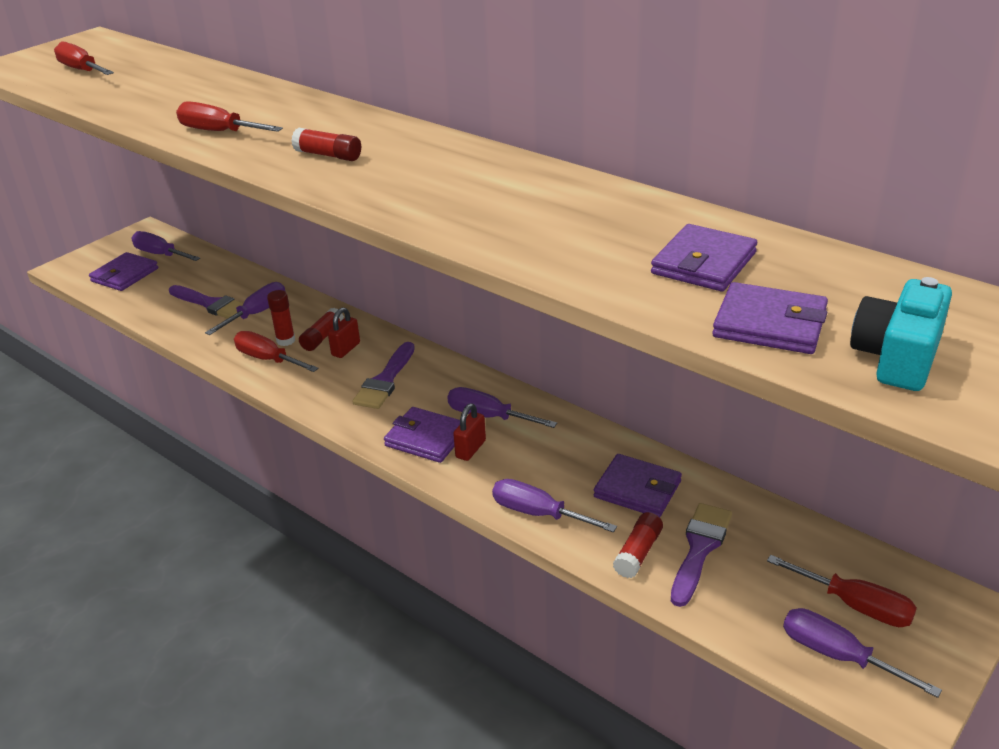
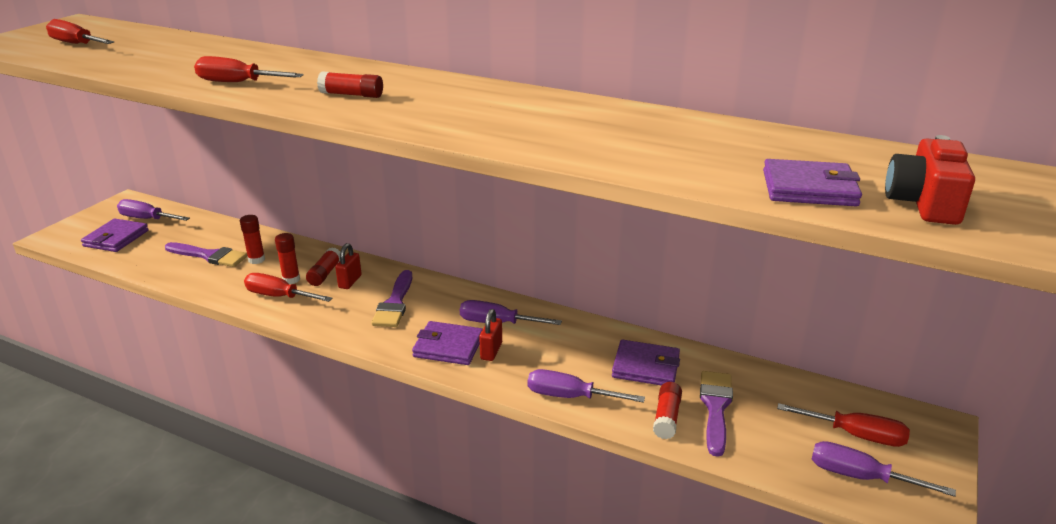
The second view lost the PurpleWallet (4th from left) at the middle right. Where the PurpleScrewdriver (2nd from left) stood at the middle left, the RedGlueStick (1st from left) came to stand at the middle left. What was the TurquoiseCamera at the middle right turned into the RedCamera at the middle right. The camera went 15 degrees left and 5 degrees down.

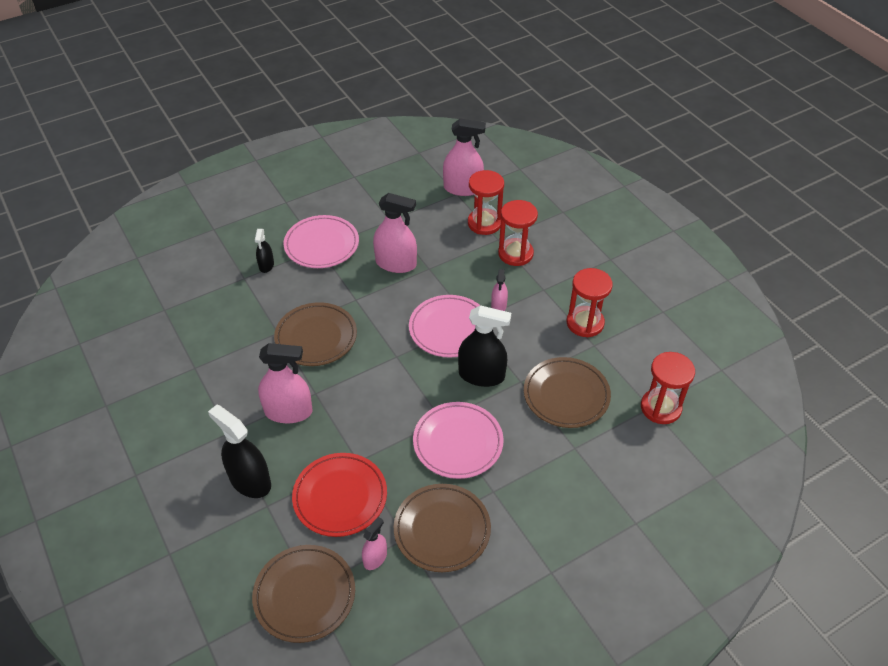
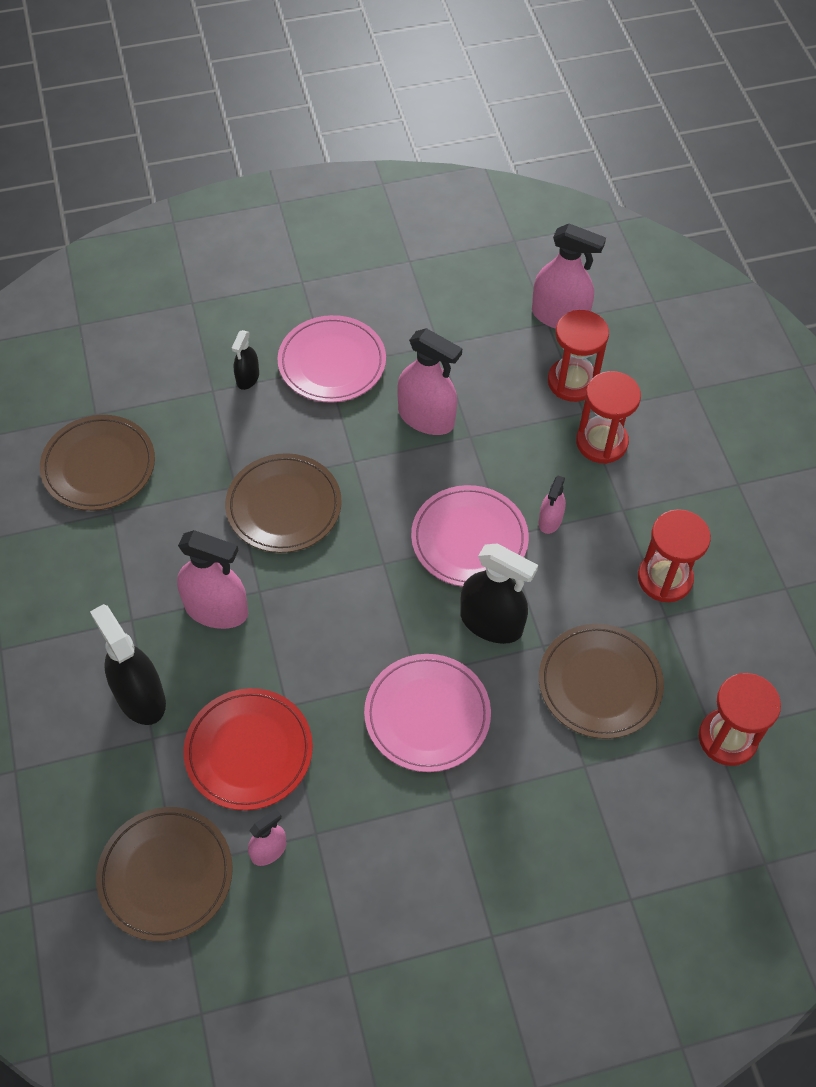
The BrownPlate (3rd from left in the first image) ended up elsewhere, having gone from the bottom centre to the middle left. The camera went 15 degrees right and 10 degrees up.

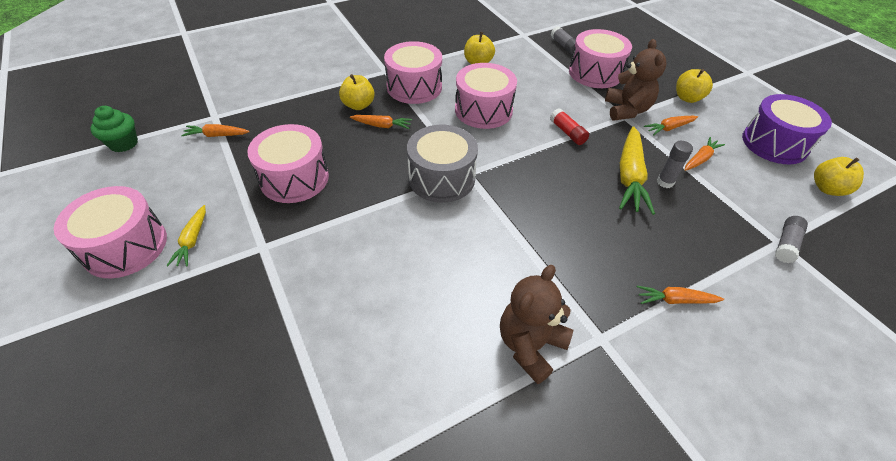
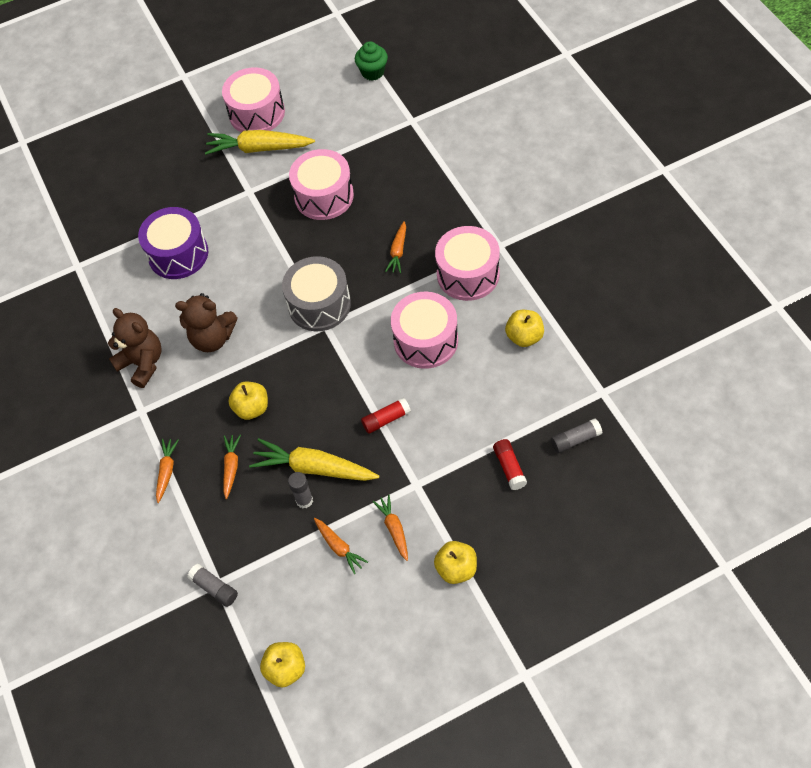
The OrangeCarrot (1st from left in the first image) ended up elsewhere, having gone from the top left to the middle left. The YellowApple (1st from left) ended up elsewhere, having gone from the top centre to the middle left. The BrownTeddyBear (2nd from left) ended up elsewhere, having gone from the top right to the middle left. The PurpleDrum ended up elsewhere, having gone from the top right to the top left. Where the PinkDrum (5th from left) stood at the top right, the RedGlueStick (2nd from left) came to stand at the centre. The size of the YellowCarrot (1st from left) at the middle left changed by a factor of 1.85. The camera went 100 degrees right and 10 degrees up.

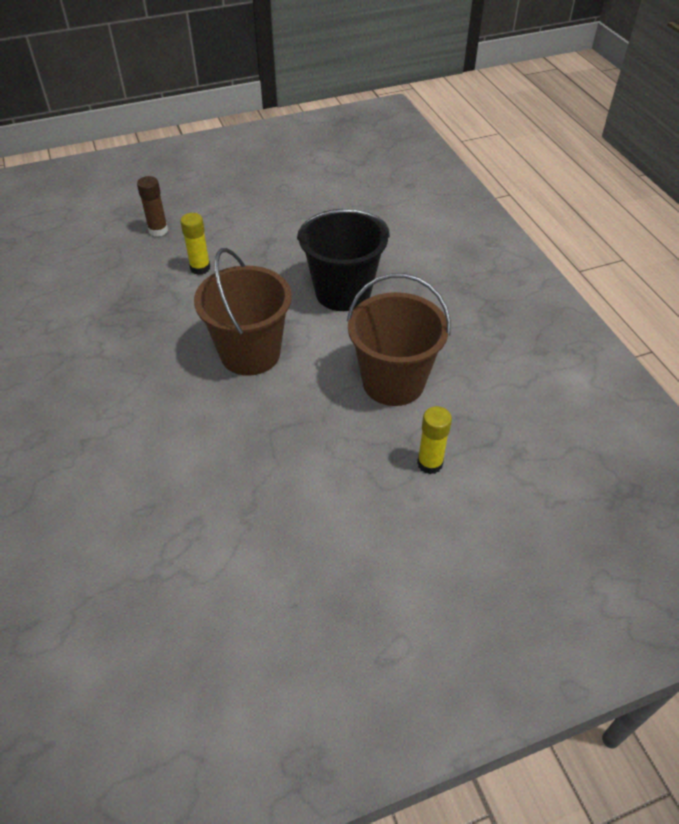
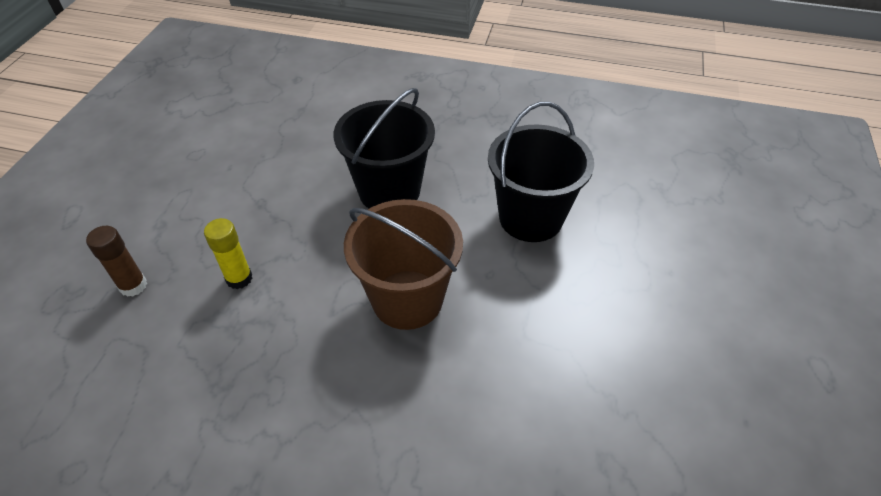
The second view lost the YellowGlueStick (2nd from left) at the centre. What was the BrownBucket (2nd from left) at the centre turned into the BlackBucket (2nd from left) at the centre. The camera went 55 degrees left and 0 degrees up.

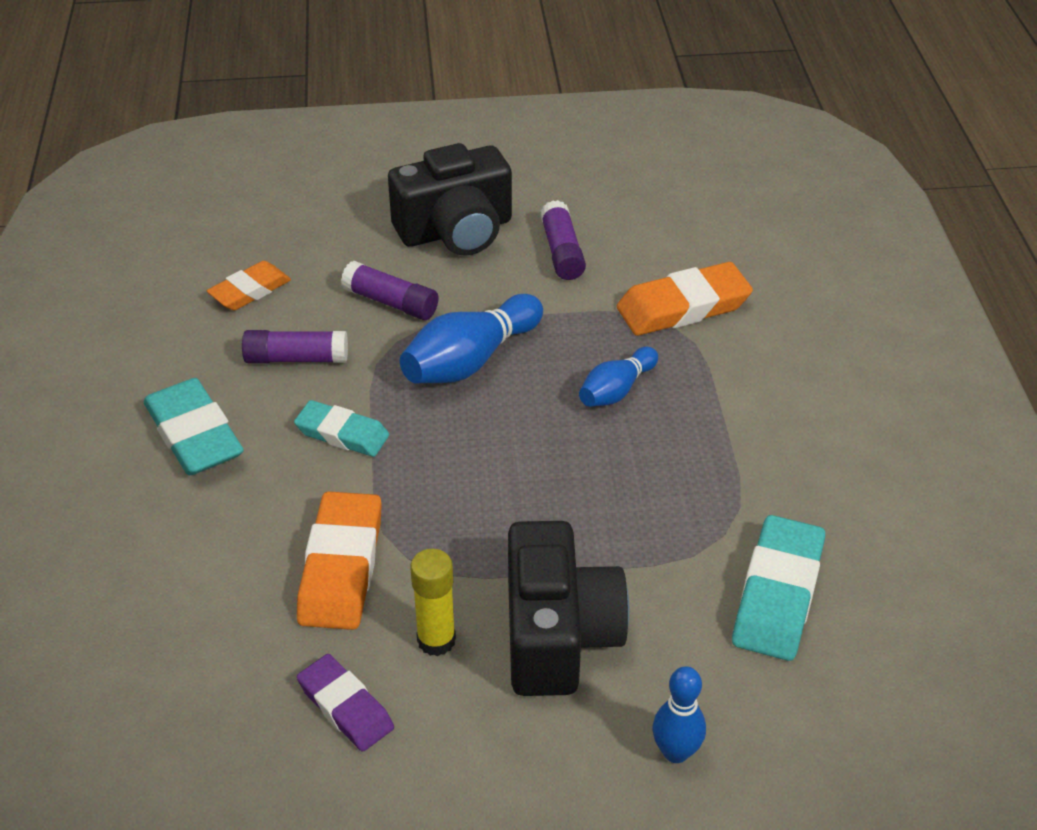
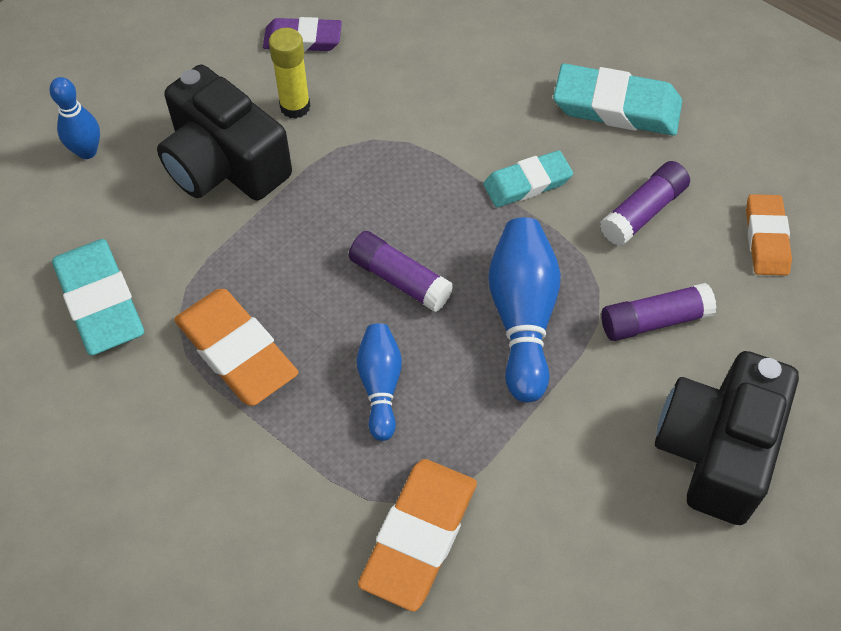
The OrangeEraser (2nd from left in the first image) ended up elsewhere, having gone from the bottom left to the middle left. The PurpleGlueStick (3rd from left in the first image) ended up elsewhere, having gone from the top centre to the centre. The camera went 135 degrees right and 15 degrees up.

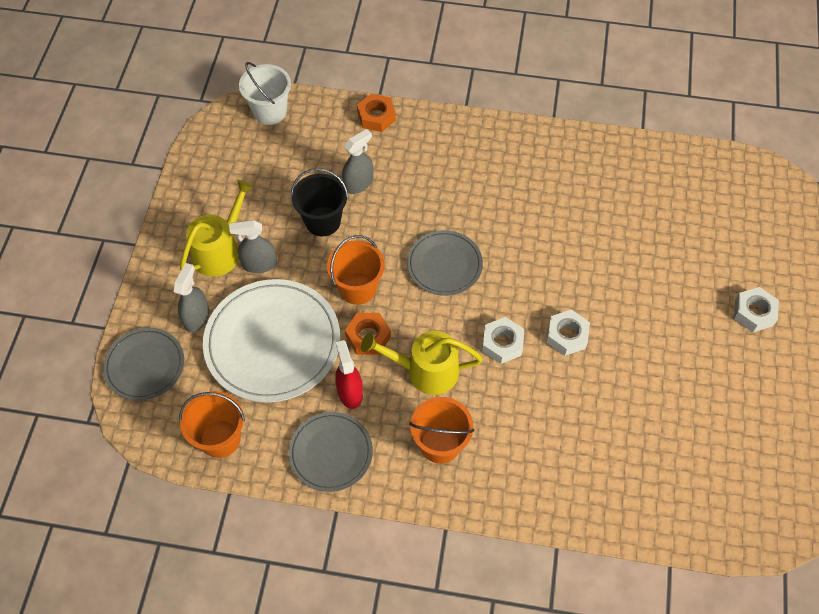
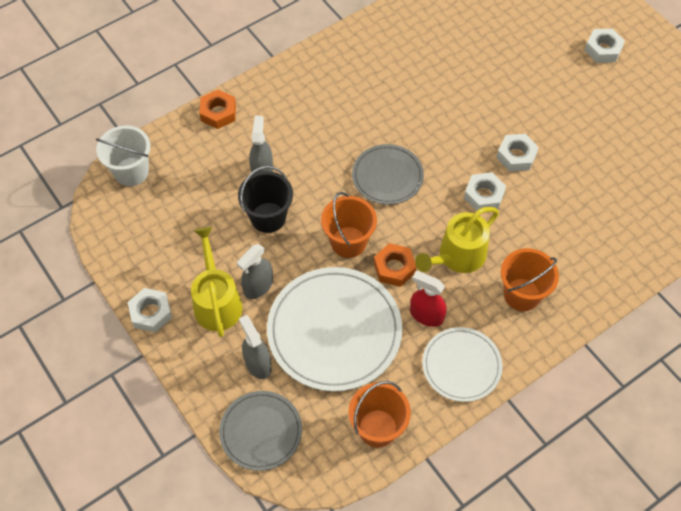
The second view gained the WhiteNut (1st from left) at the middle left. What was the GreyPlate (2nd from left) at the bottom centre turned into the WhitePlate (2nd from left) at the bottom right. The camera went 45 degrees left and 0 degrees up.

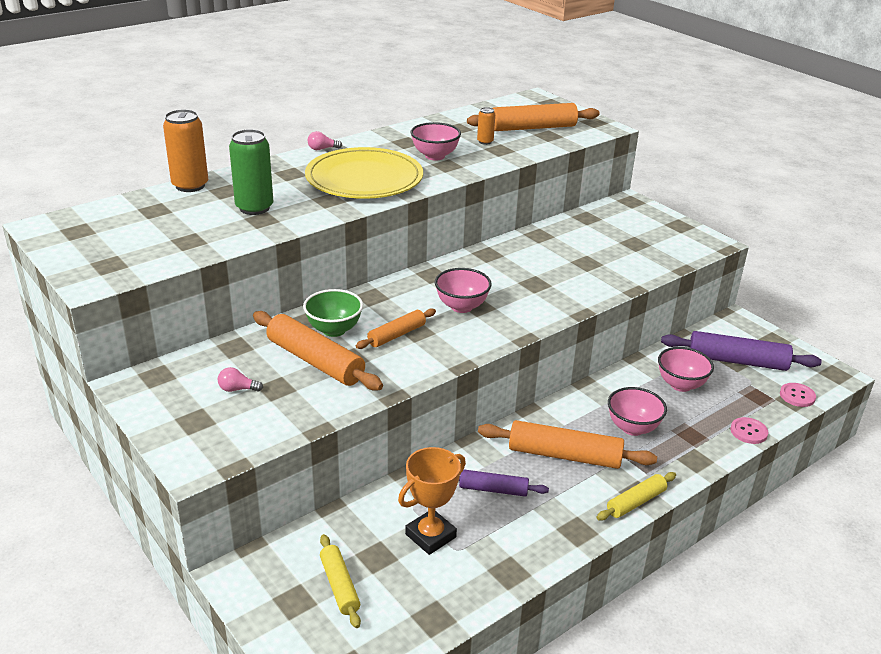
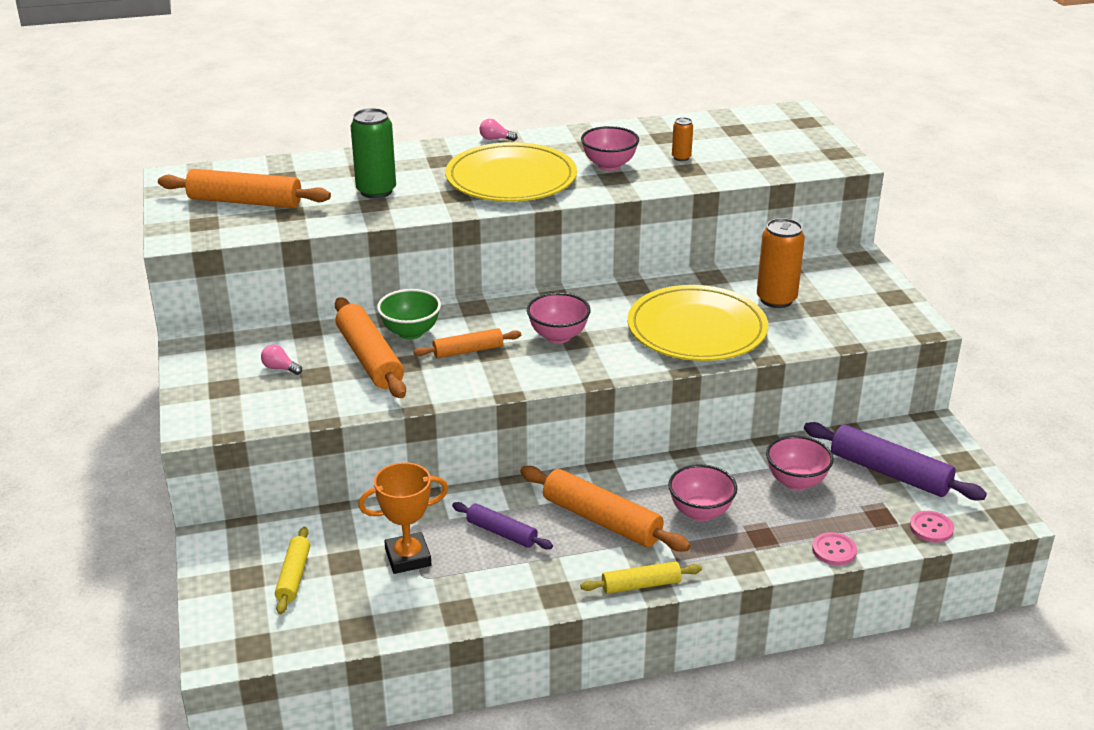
The second view gained the YellowPlate (2nd from left) at the centre. The OrangeCan (1st from left in the first image) ended up elsewhere, having gone from the top left to the middle right. The OrangeRollingPin (3rd from left in the first image) ended up elsewhere, having gone from the top centre to the top left. The camera went 25 degrees right and 0 degrees up.

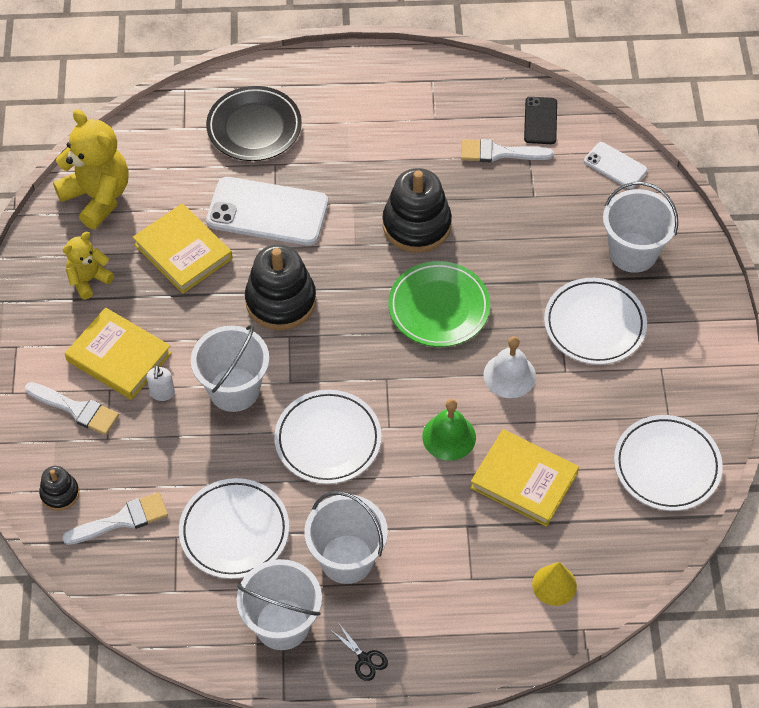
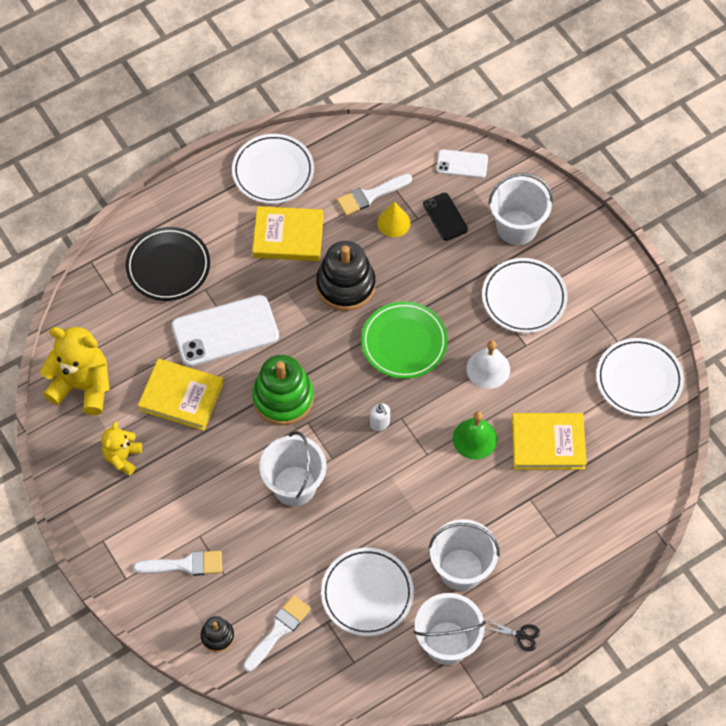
The YellowBook (1st from left in the first image) ended up elsewhere, having gone from the middle left to the top centre. The WhiteSoapDispenser ended up elsewhere, having gone from the middle left to the centre. The WhitePlate (2nd from left in the first image) ended up elsewhere, having gone from the centre to the top centre. The BlackPhone ended up elsewhere, having gone from the top right to the top centre. The YellowCone ended up elsewhere, having gone from the bottom right to the top centre. What was the BlackStackingToy (2nd from left) at the centre turned into the GreenStackingToy at the centre. The camera went 30 degrees left and 5 degrees up.

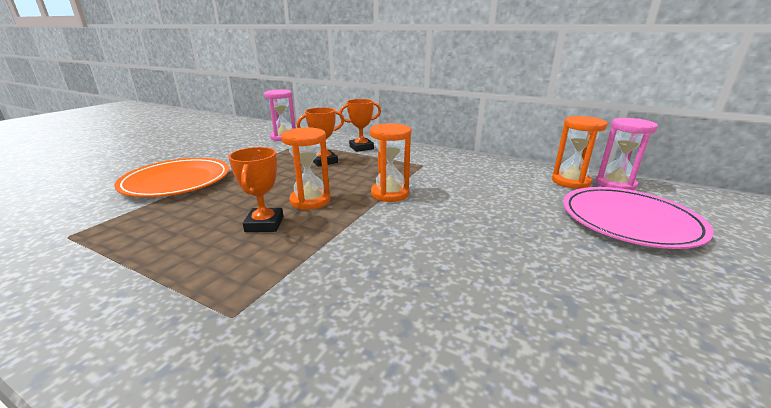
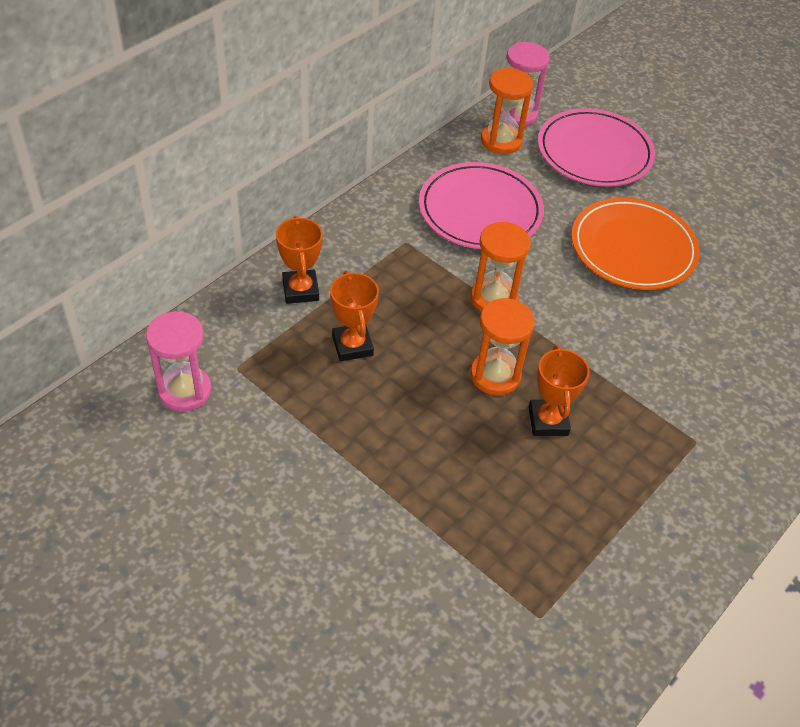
The second view gained the PinkPlate (1st from left) at the top centre. The OrangePlate ended up elsewhere, having gone from the middle left to the middle right. The OrangeTrophy (1st from left in the first image) at the middle left ended up facing another way, 75 degrees clockwise from before. The camera went 80 degrees left and 25 degrees up.

